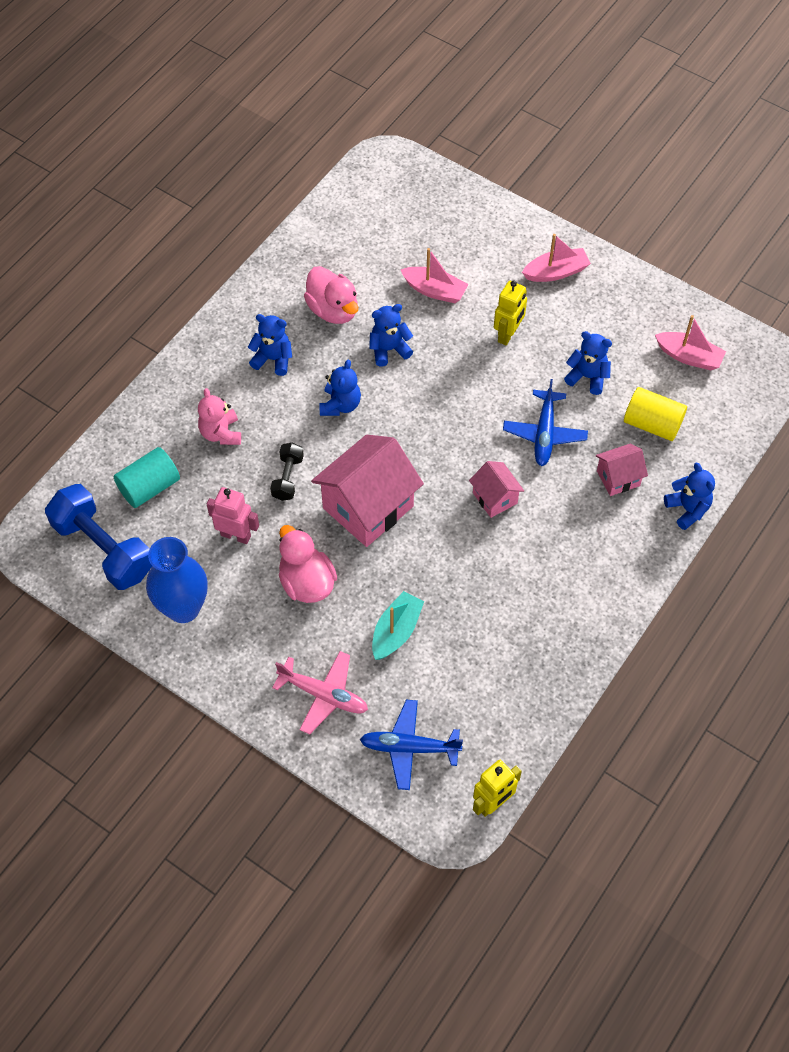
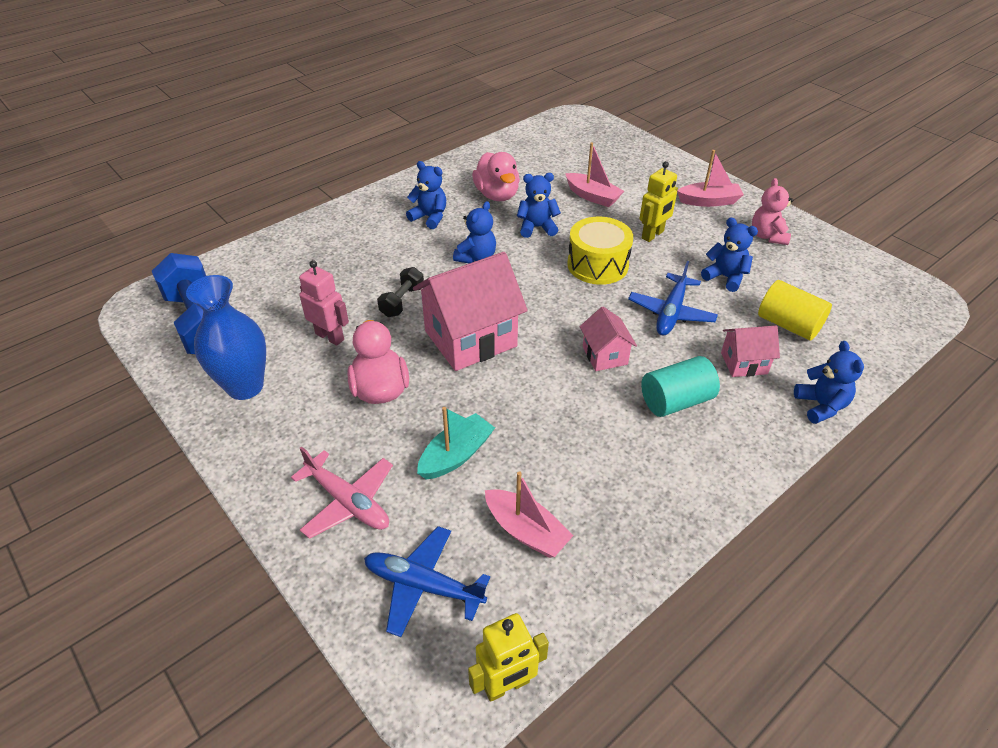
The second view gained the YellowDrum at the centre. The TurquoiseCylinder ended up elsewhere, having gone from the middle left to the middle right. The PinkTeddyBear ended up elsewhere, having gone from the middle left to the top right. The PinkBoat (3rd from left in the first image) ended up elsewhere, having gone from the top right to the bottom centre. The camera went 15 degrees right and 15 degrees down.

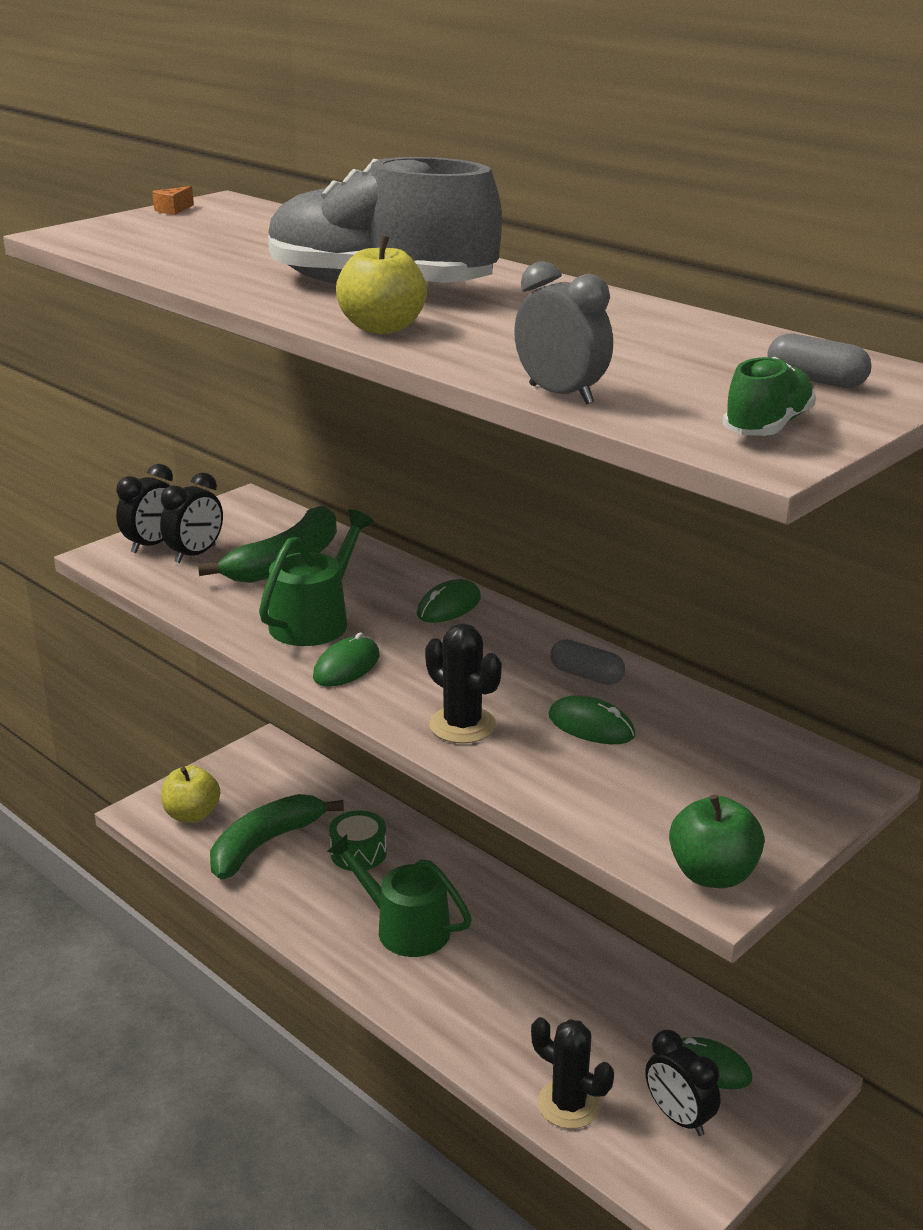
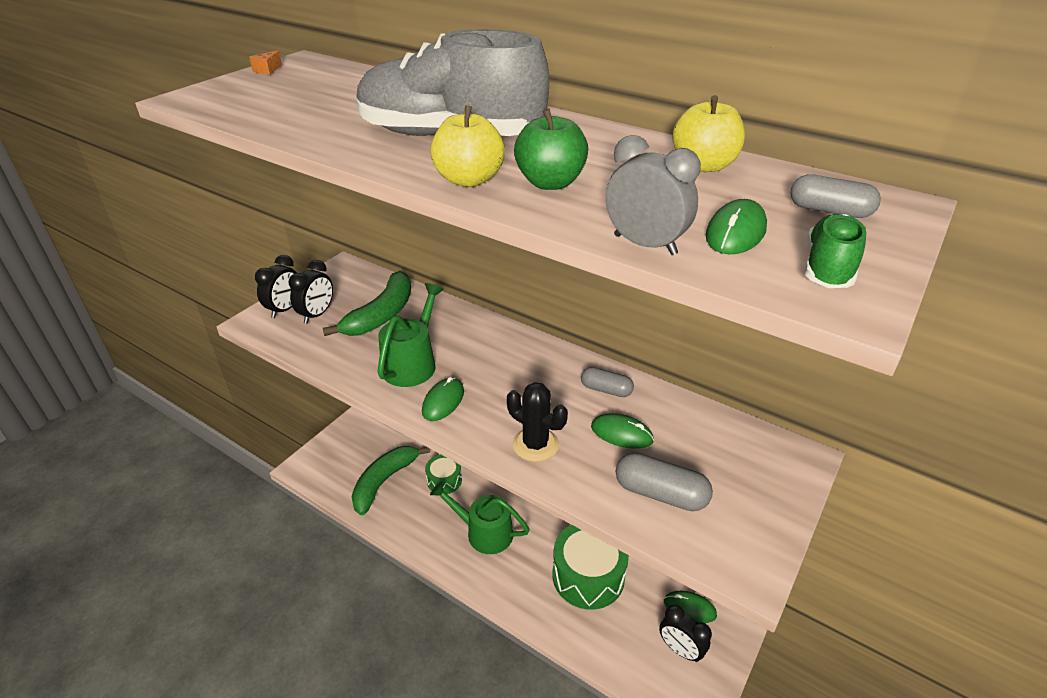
The second view lost the BlackCactus (2nd from left) at the bottom centre. The second view gained the GreenDrum (2nd from left) at the bottom centre. The second view gained the GreyCapsule (2nd from left) at the bottom centre. The YellowApple (1st from left in the first image) ended up elsewhere, having gone from the middle left to the top right. The GreenMouse (2nd from left in the first image) ended up elsewhere, having gone from the centre to the top right. The GreenApple ended up elsewhere, having gone from the bottom right to the top centre. The camera went 10 degrees left and 10 degrees up.

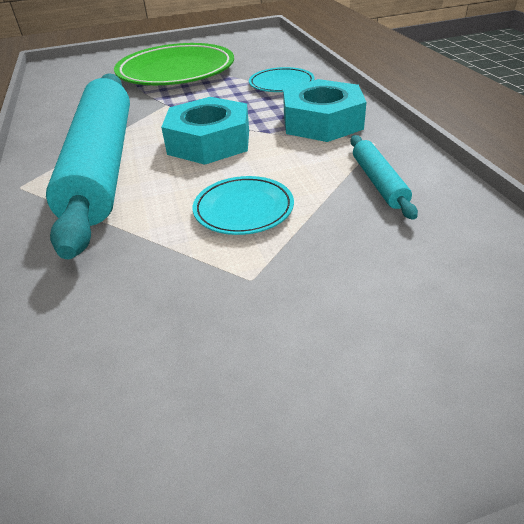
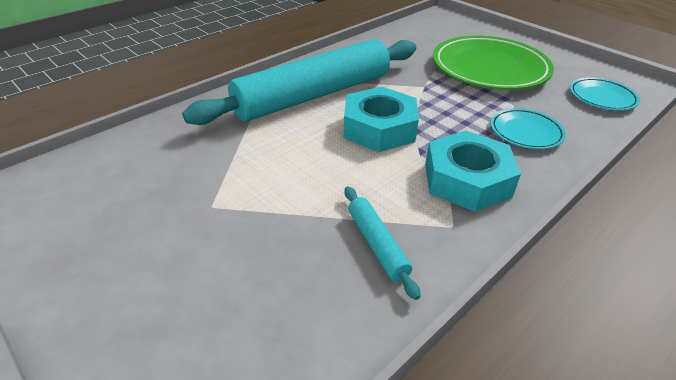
The TurquoisePlate (1st from left in the first image) ended up elsewhere, having gone from the centre to the top right. The TurquoiseRollingPin (2nd from left) at the middle right ended up facing another way, 75 degrees counterclockwise from before. The camera went 60 degrees right and 0 degrees up.

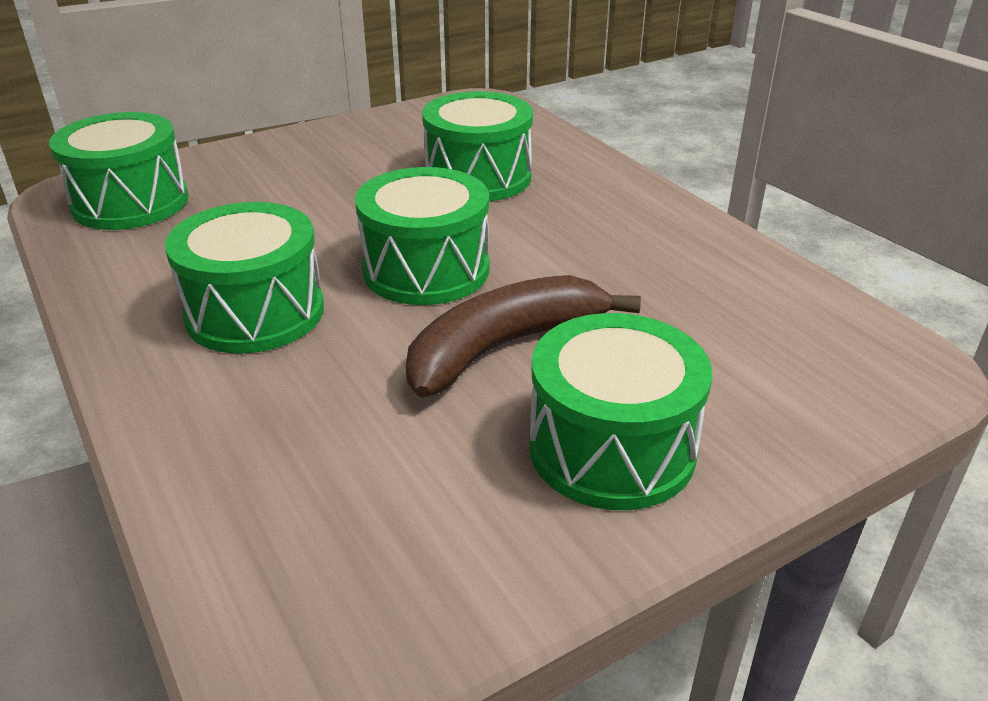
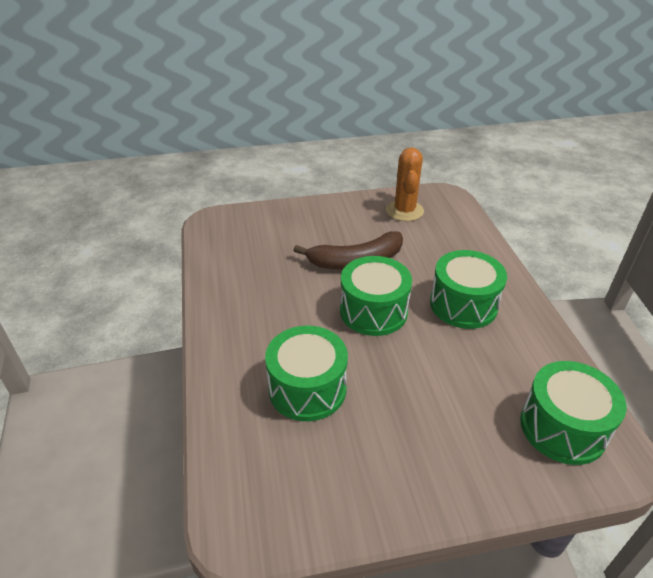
The second view lost the GreenDrum (5th from left) at the centre. The second view gained the OrangeCactus at the top centre. The camera went 160 degrees left and 5 degrees up.

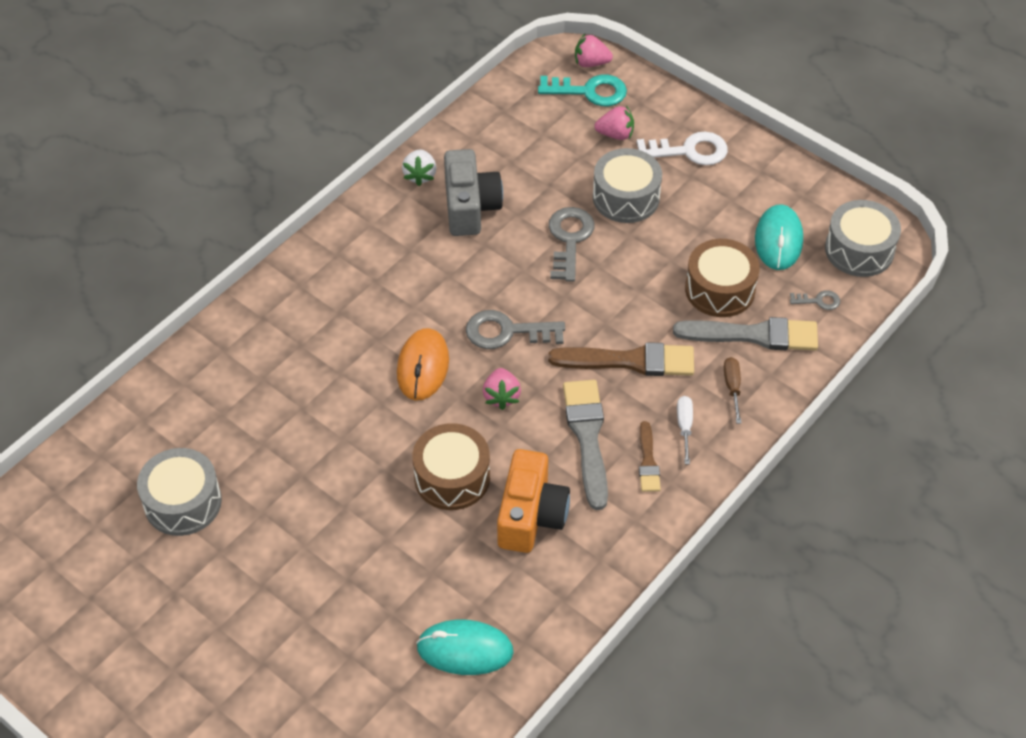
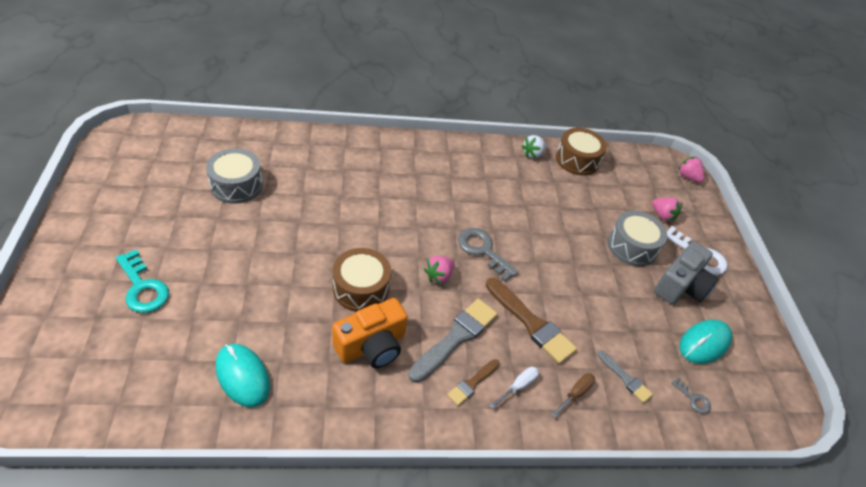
The second view lost the OrangeMouse at the centre. The second view lost the GreyKey (2nd from left) at the top centre. The second view lost the GreyDrum (3rd from left) at the top right. The GreyCamera ended up elsewhere, having gone from the top centre to the middle right. The TurquoiseKey ended up elsewhere, having gone from the top centre to the middle left. The BrownDrum (2nd from left) ended up elsewhere, having gone from the middle right to the top right. The size of the GreyBrush (2nd from left) at the middle right changed by a factor of 0.54. The camera went 40 degrees right and 5 degrees down.

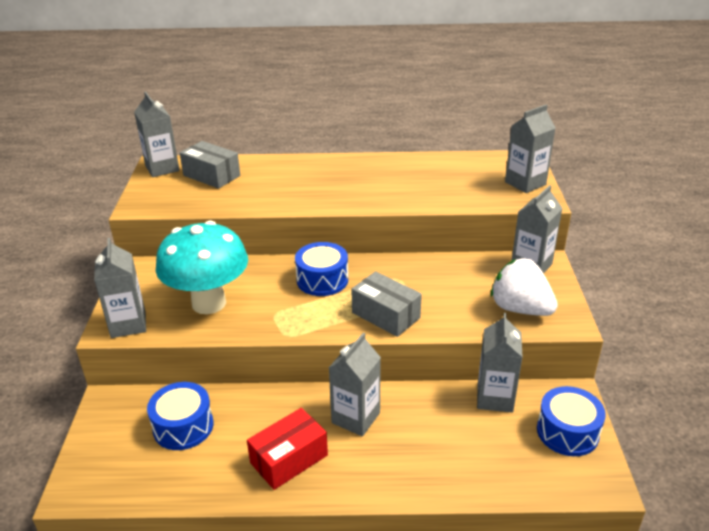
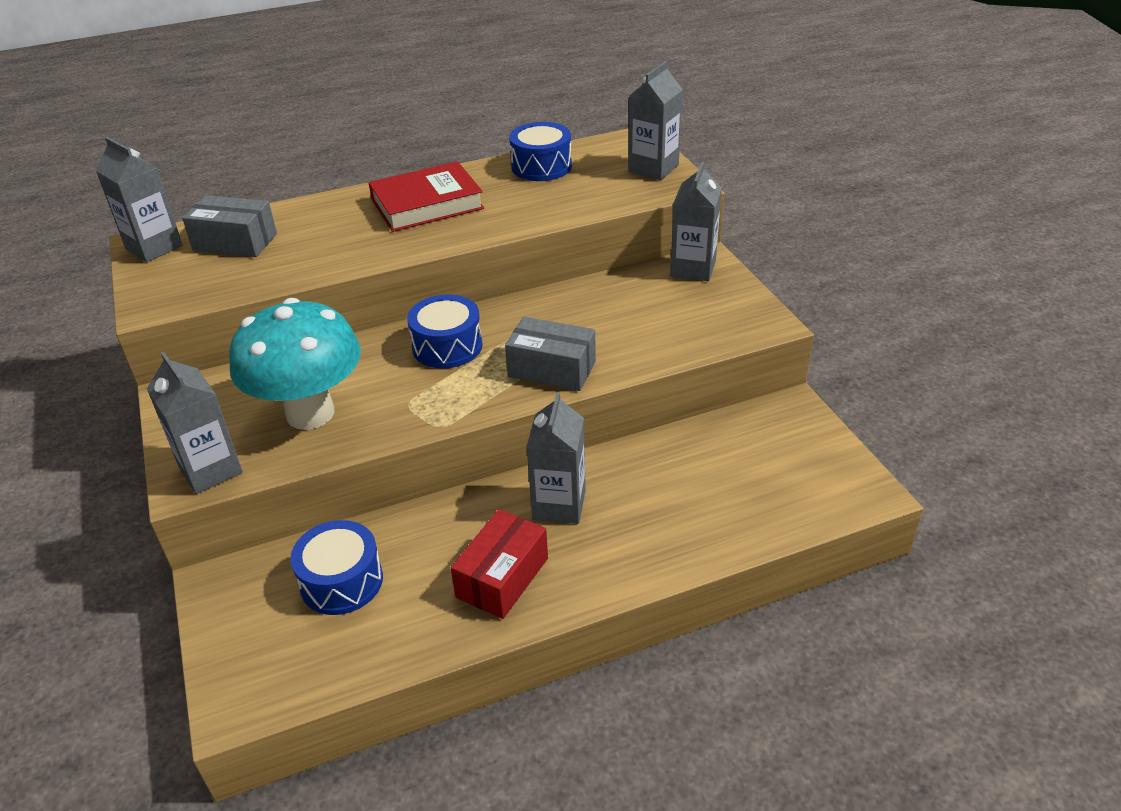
The second view lost the GreyCarton (4th from left) at the bottom right. The second view lost the WhiteStrawberry at the middle right. The second view gained the RedBook at the top centre. The BlueDrum (3rd from left) ended up elsewhere, having gone from the bottom right to the top centre. The camera went 20 degrees left and 5 degrees up.

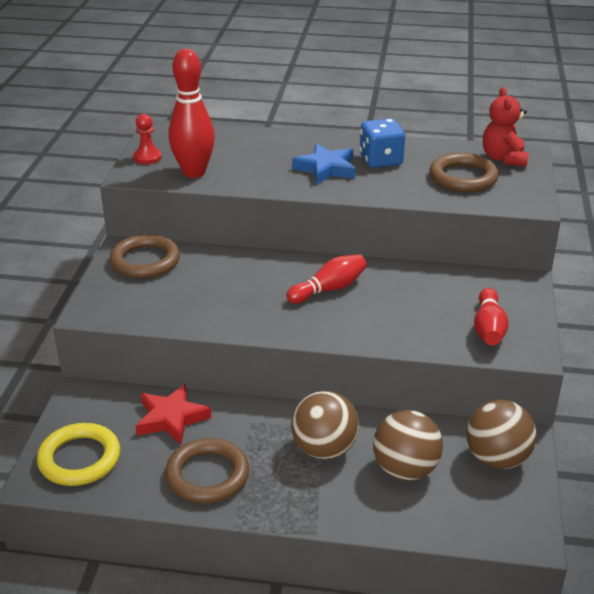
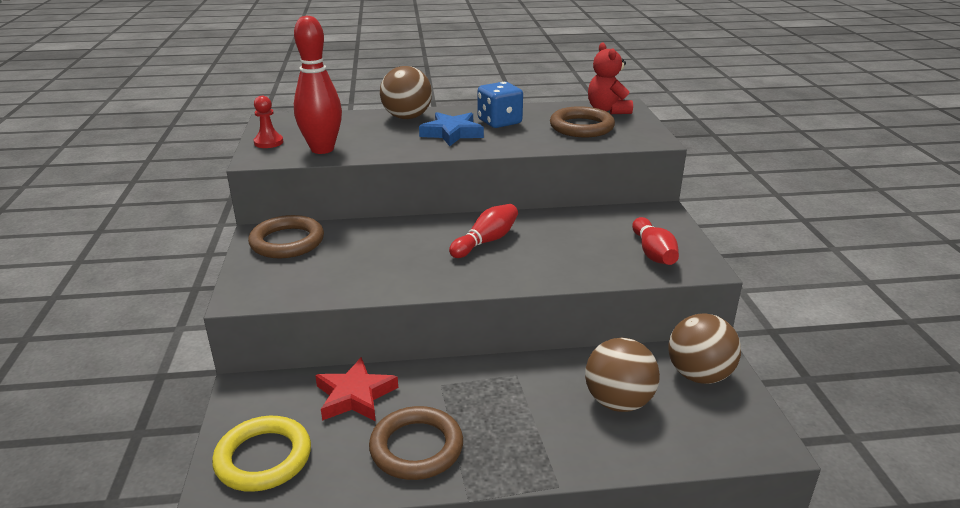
The BrownBall (1st from left) ended up elsewhere, having gone from the bottom centre to the top centre. The camera went 15 degrees left and 5 degrees down.

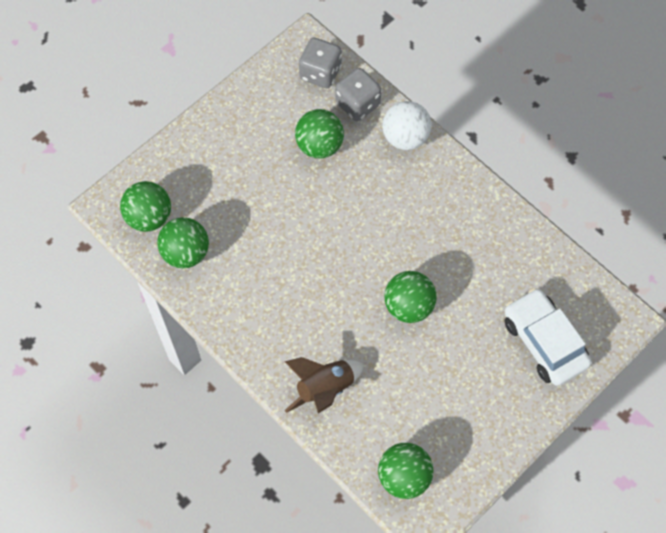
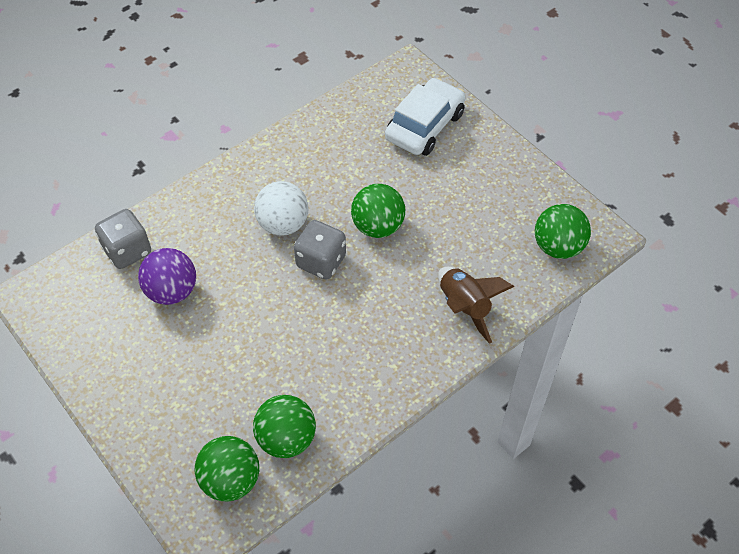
The GreyDice (1st from left in the first image) ended up elsewhere, having gone from the top centre to the centre. The WhiteBall ended up elsewhere, having gone from the top centre to the centre. What was the GreenBall (3rd from left) at the top centre turned into the PurpleBall at the middle left. The WhiteCar at the middle right ended up facing another way, 150 degrees clockwise from before. The camera went 85 degrees left and 10 degrees down.

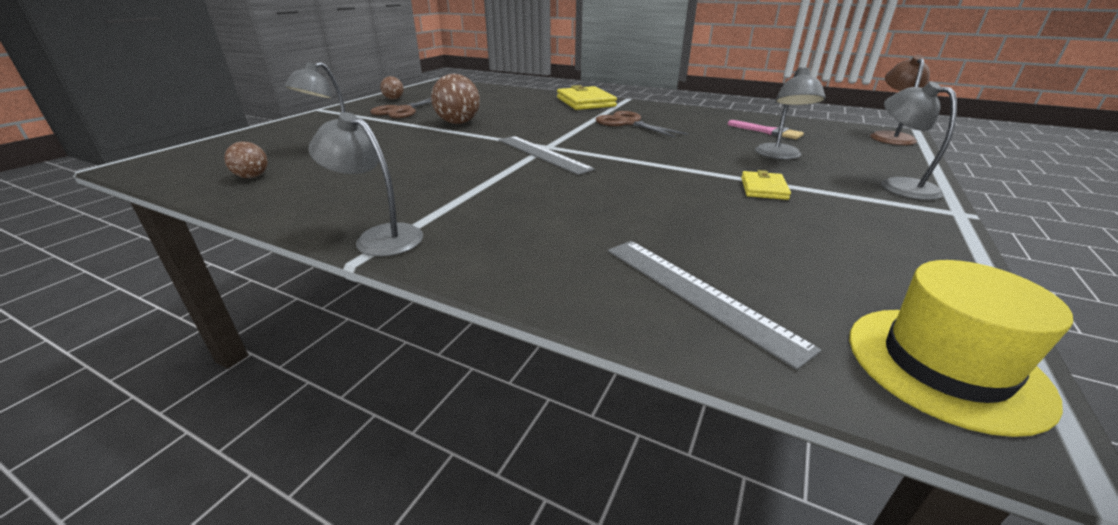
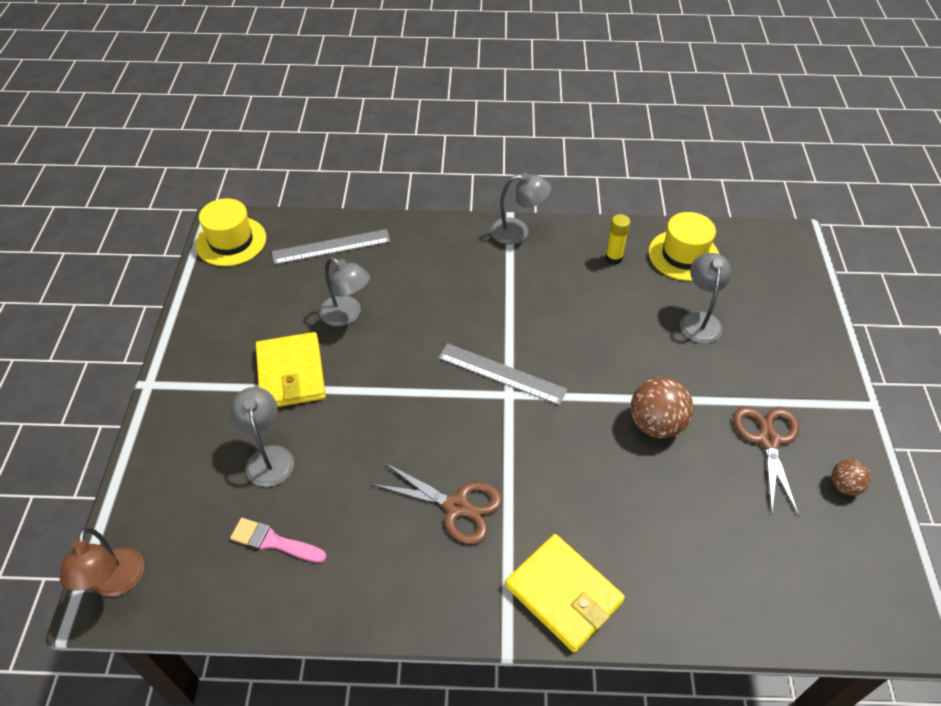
The second view gained the YellowGlueStick at the centre. The GreyLamp (4th from left in the first image) ended up elsewhere, having gone from the top right to the centre. Where the BrownBall (1st from left) stood at the top left, the YellowHat (2nd from left) came to stand at the middle right. The GreyRuler (2nd from left in the first image) at the centre ended up facing another way, 45 degrees counterclockwise from before. The size of the YellowWallet (2nd from left in the first image) at the middle right changed by a factor of 1.86. The camera went 155 degrees right and 20 degrees up.

